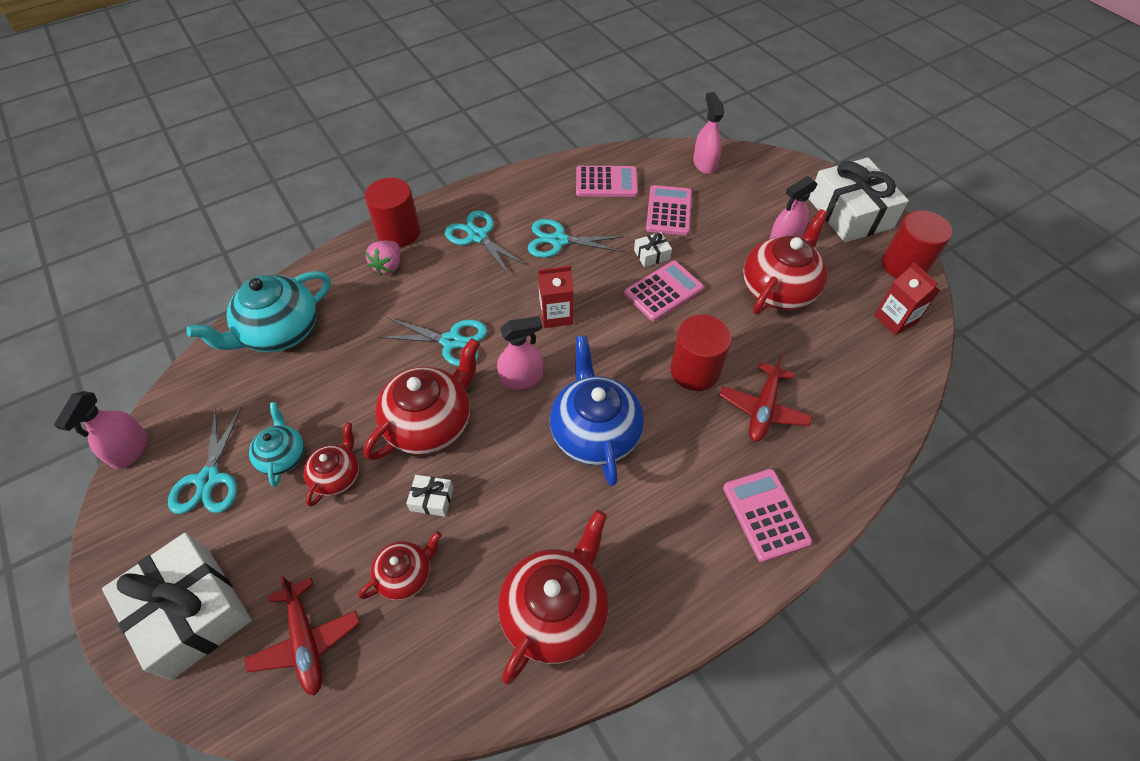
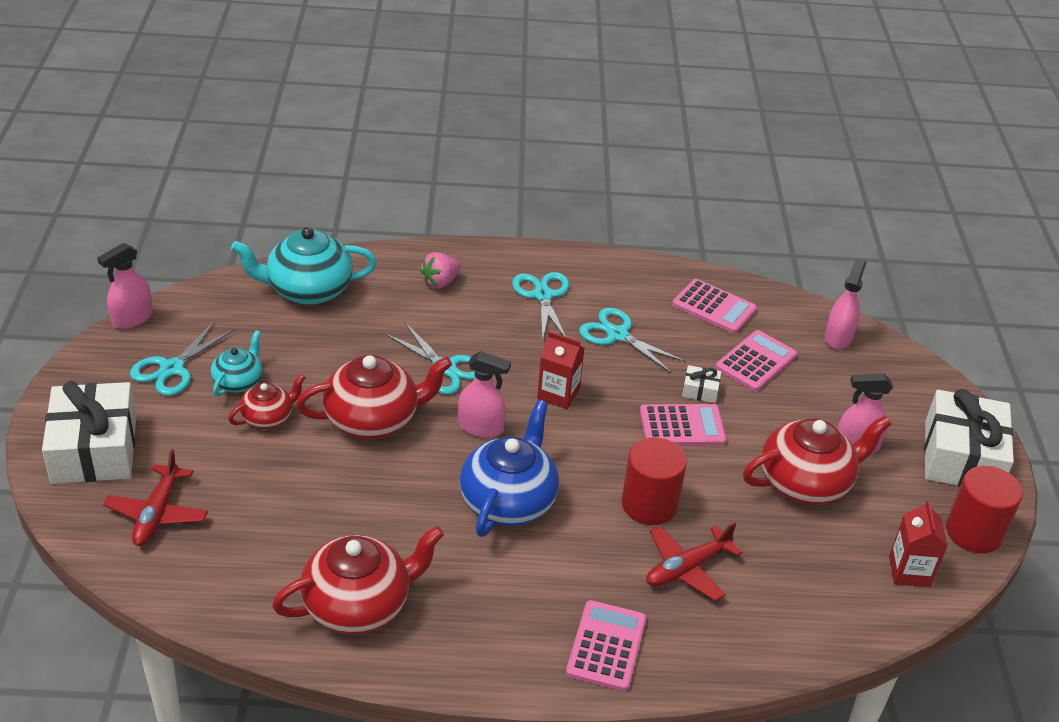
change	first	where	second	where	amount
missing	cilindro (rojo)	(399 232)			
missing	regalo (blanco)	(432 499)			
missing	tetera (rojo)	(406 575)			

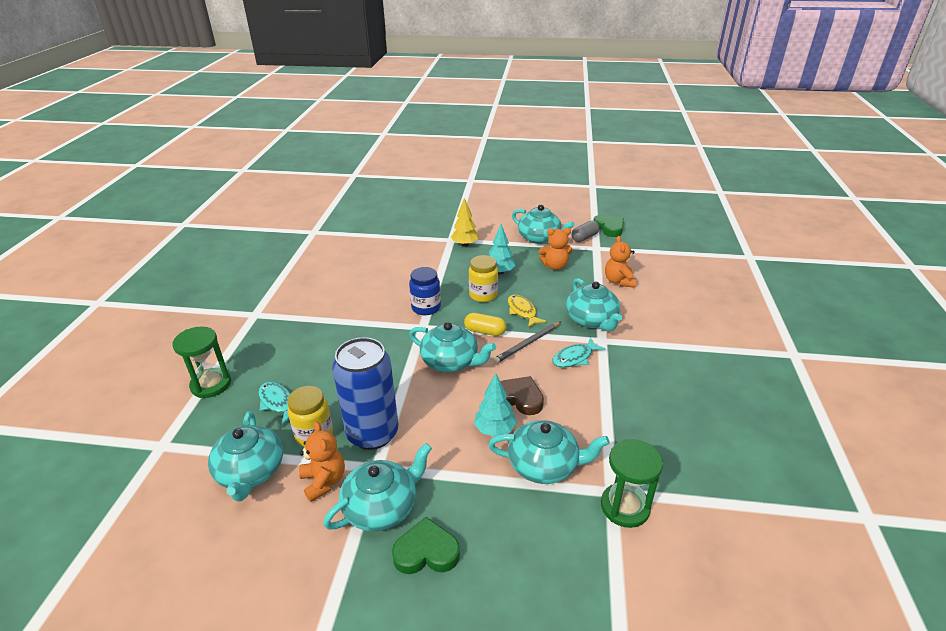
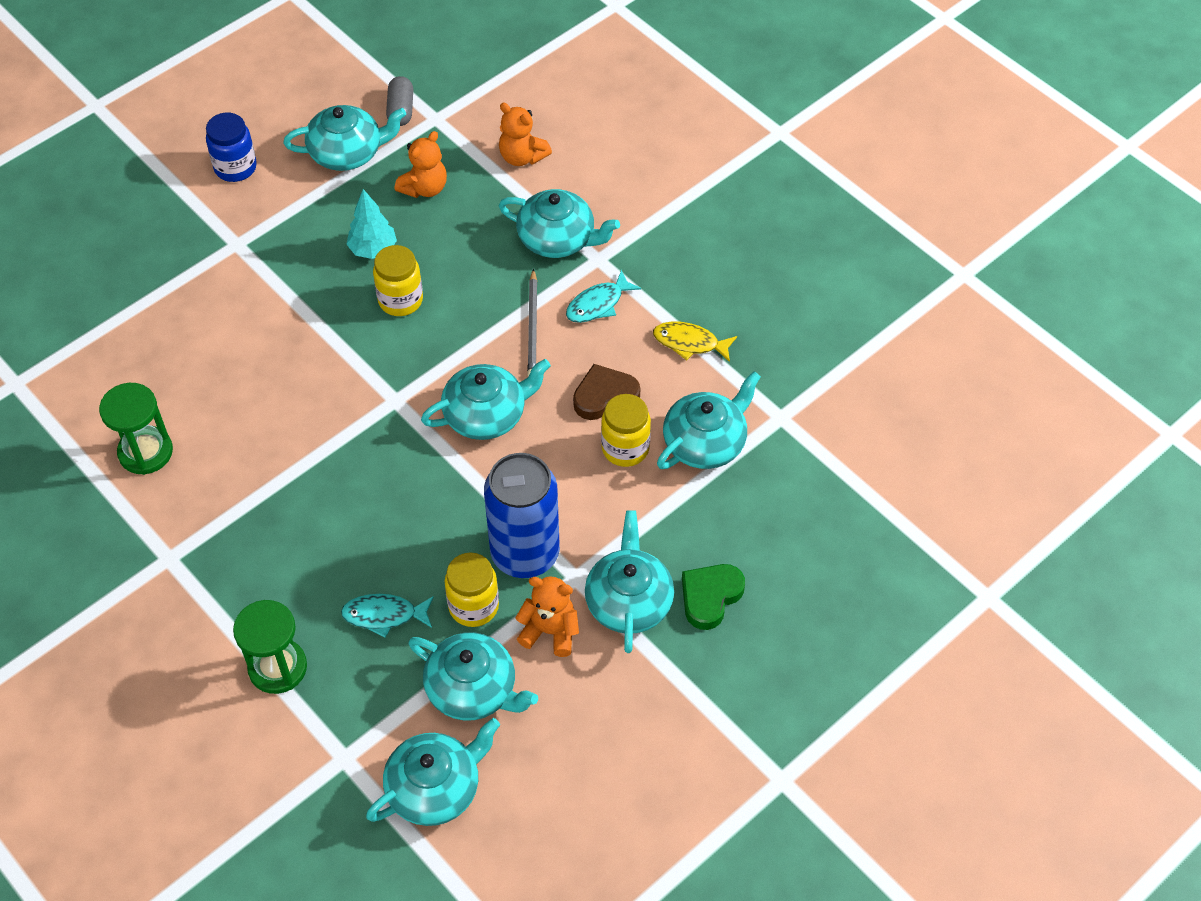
change	first	where	second	where	amount
missing	árbol (amarillo)	(465 244)			
missing	corazón (verde)	(609 228)			
relocated	tarro (azul)	(426 308)		(235 168)	
relocated	pez (amarillo)	(522 311)		(689 343)	
missing	cápsula (amarillo)	(485 331)			
spun	pez (turquesa)	(574 358)		(598 304)	45 degrees clockwise
exchanged	árbol (turquesa)	(494 430)	tarro (amarillo)	(625 448)	
relocated	reloj de arena (verde)	(625 507)		(145 452)	
appeared			tetera (turquesa)	(435 788)	

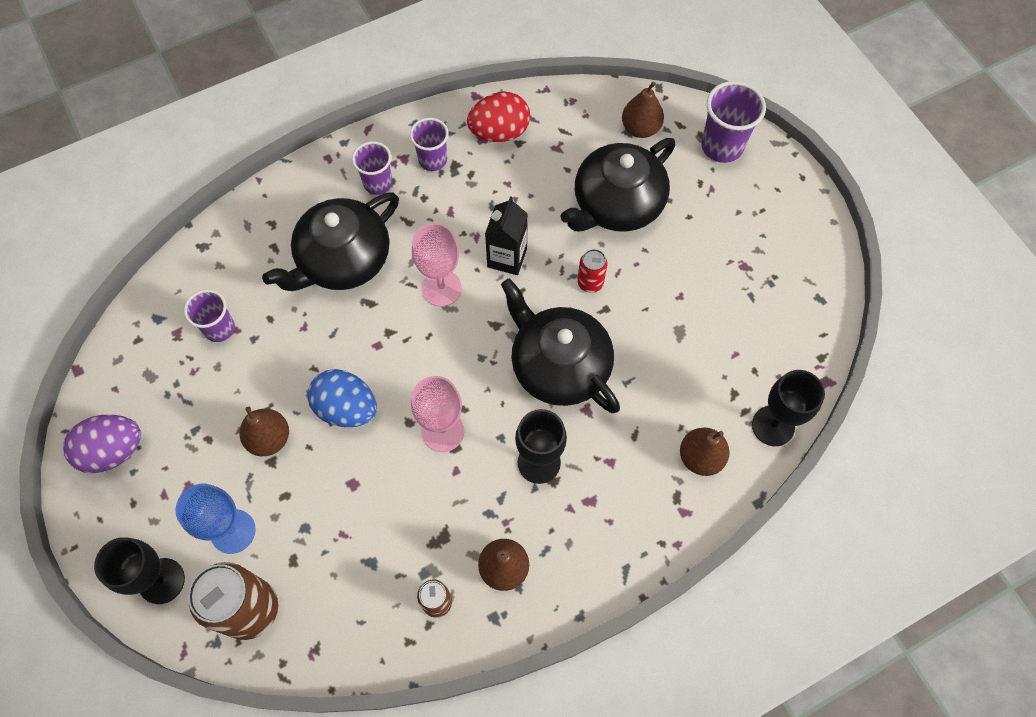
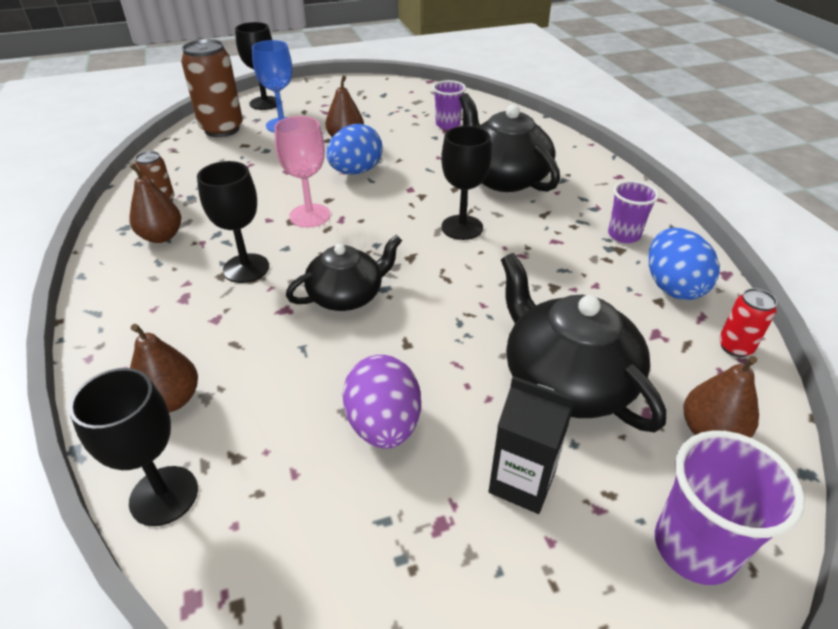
change	first	where	second	where	amount
colour	huevo (rojo)	(499 132)	huevo (azul)	(672 287)	
missing	vaso (morado)	(378 183)			
relocated	cartón de leche (negro)	(507 258)		(522 482)	
colour	copa (rosa)	(441 288)	copa (negro)	(462 227)	
relocated	lata (rojo)	(590 283)		(735 347)	
size	tetera (negro)	(559 365)		(347 295)	x0.65
relocated	huevo (morado)	(113 451)		(384 425)	

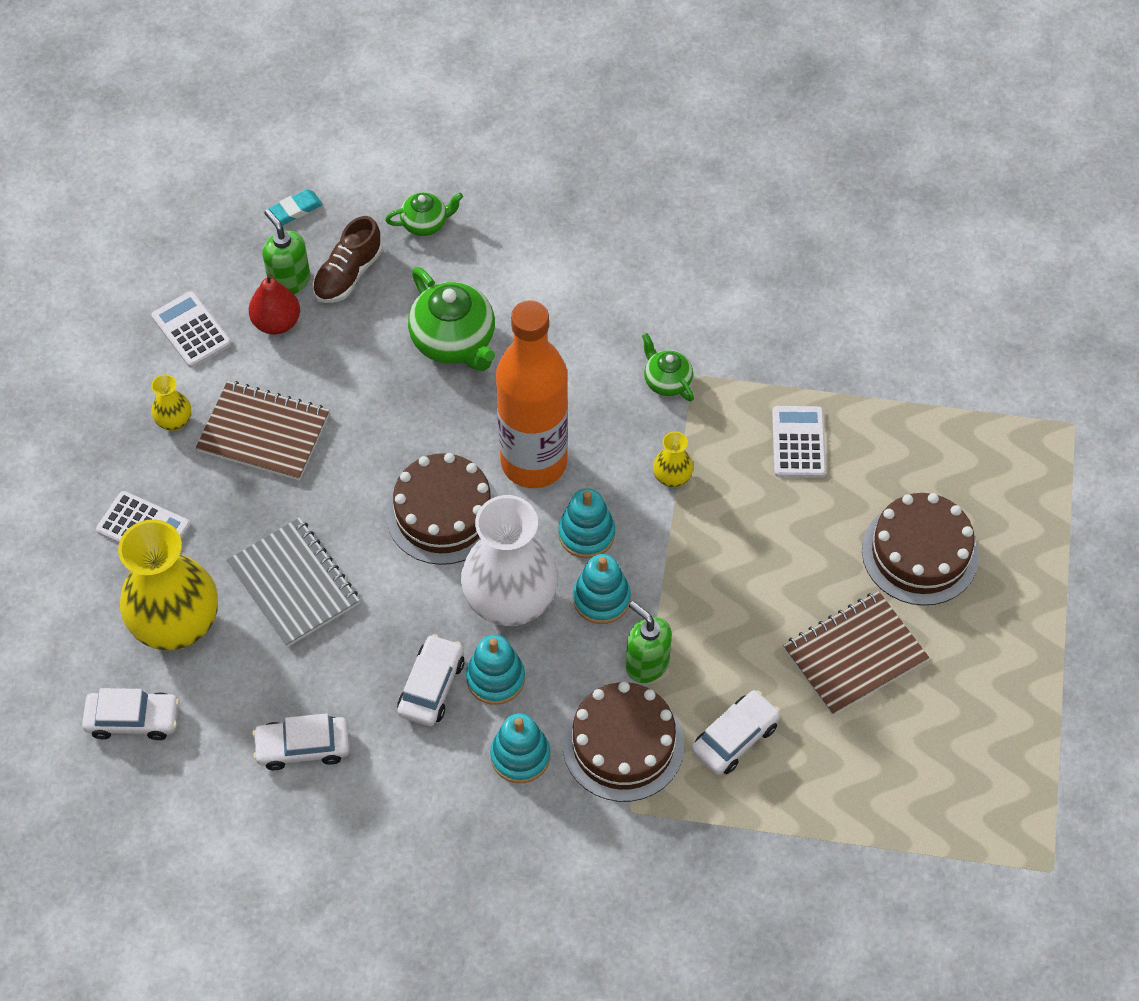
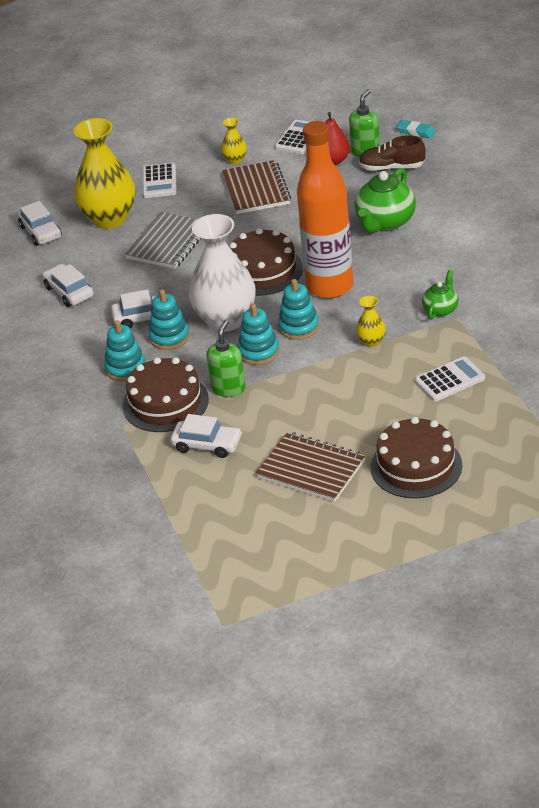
change	first	where	second	where	amount
missing	tetera (verde)	(425 223)			

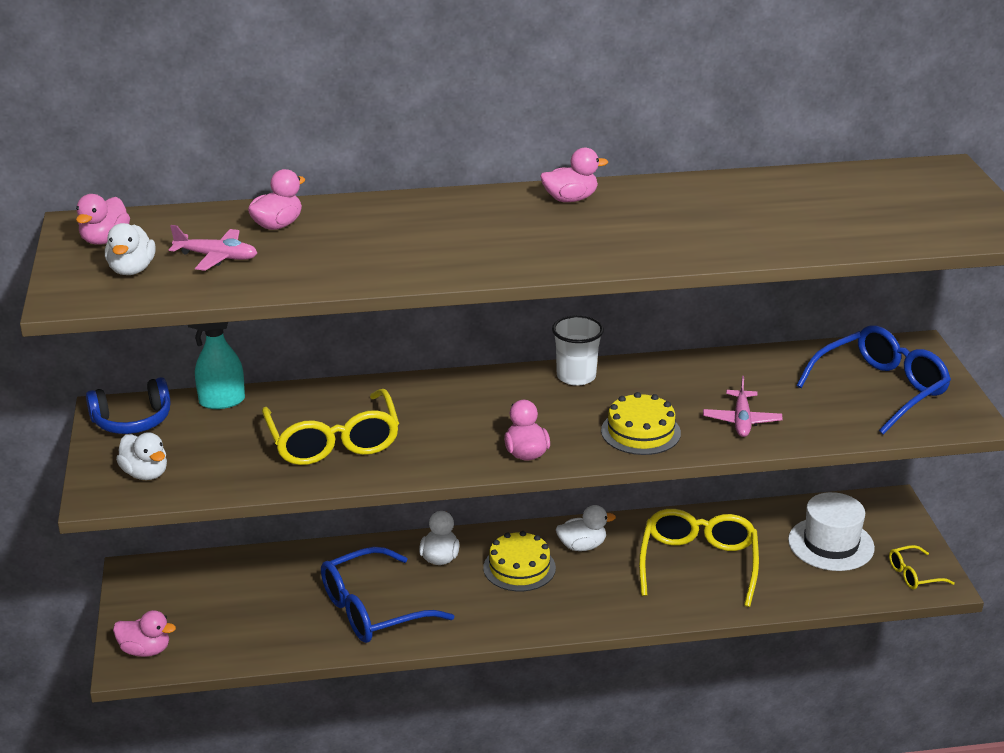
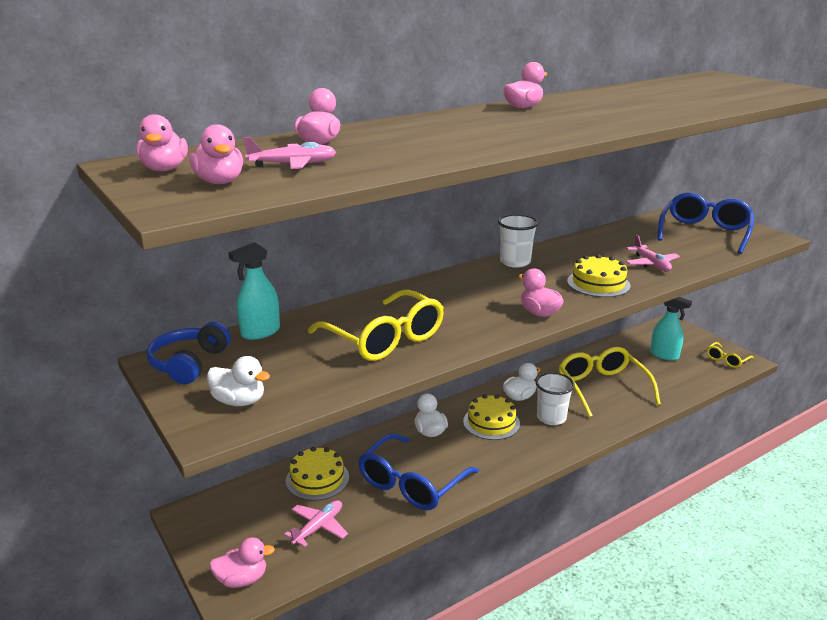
change	first	where	second	where	amount
colour	pato (blanco)	(132 270)	pato (rosa)	(219 182)	
spun	auriculares (azul)	(132 420)		(189 363)	150 degrees clockwise
exchanged	sombrero (blanco)	(831 544)	pulverizador (turquesa)	(664 355)	
appeared			vaso (blanco)	(551 418)	
appeared			tarta (amarillo)	(317 479)	
appeared			avión (rosa)	(318 527)	

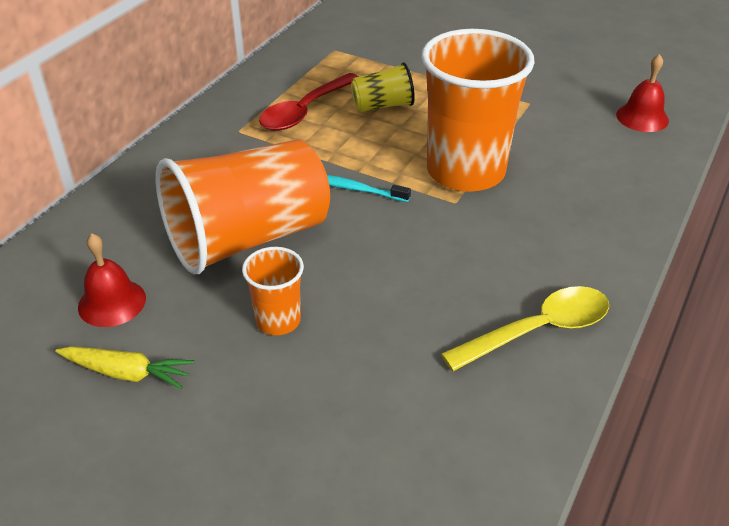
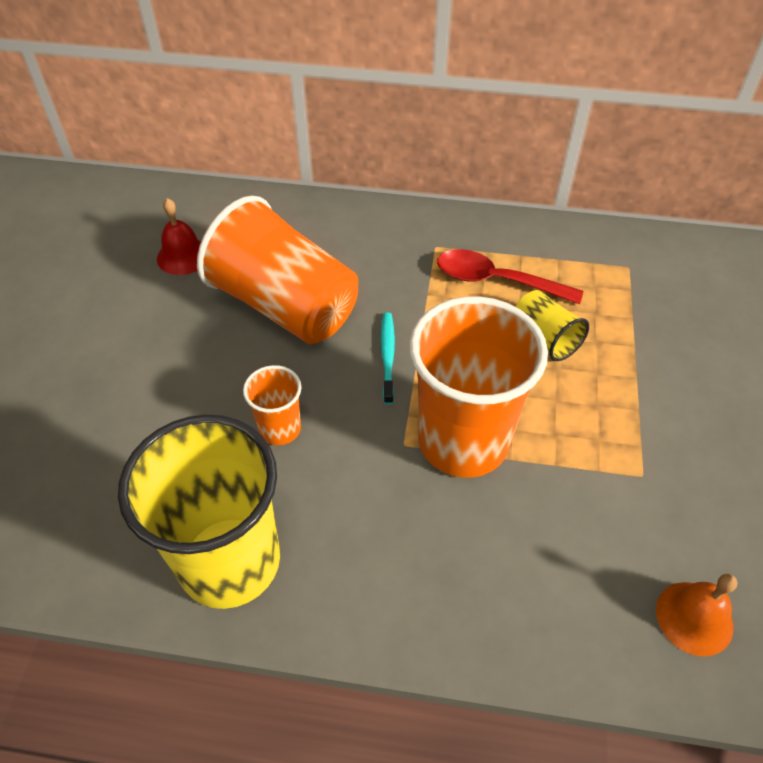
change	first	where	second	where	amount
colour	campana (rojo)	(642 117)	campana (naranja)	(694 618)	
relocated	vaso (naranja)	(278 320)		(280 429)	
exchanged	cuchara (amarillo)	(538 330)	vaso (amarillo)	(230 561)	
missing	zanahoria (amarillo)	(127 373)			

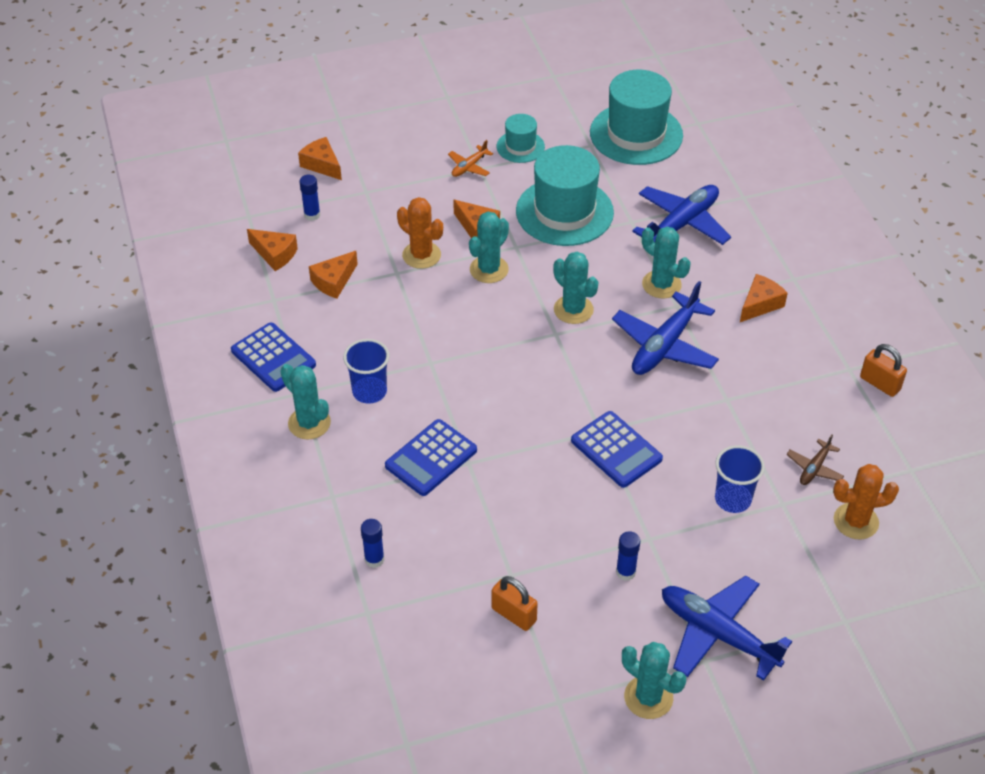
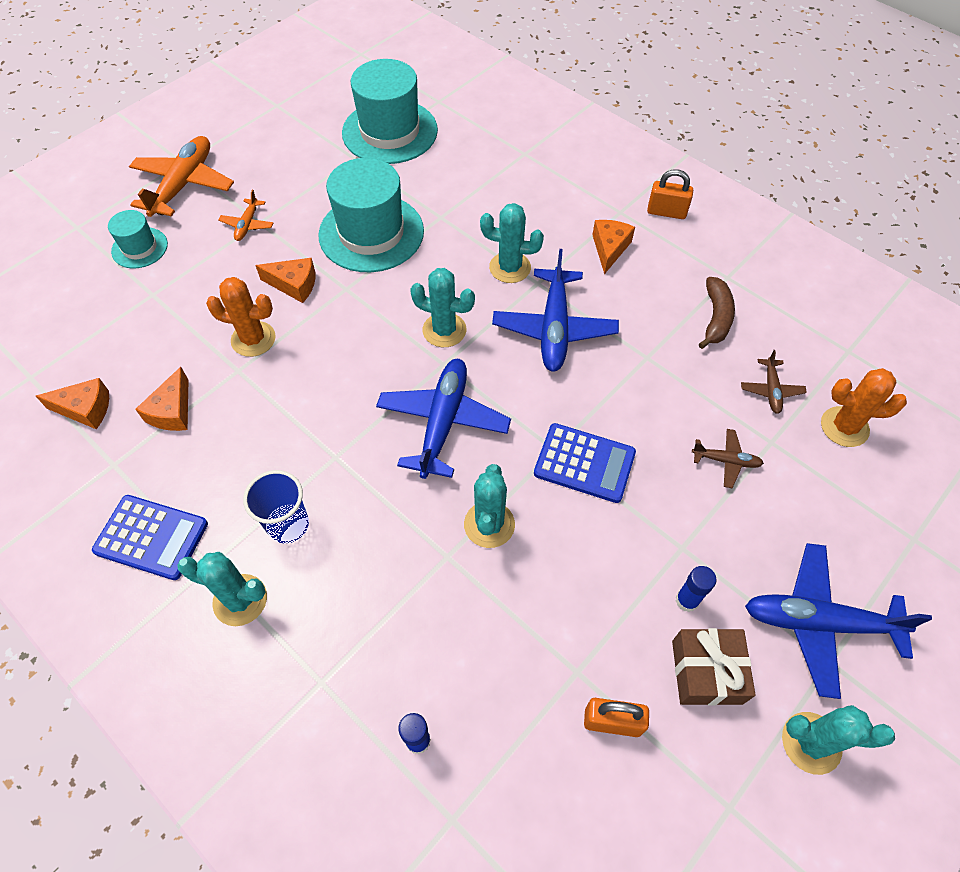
change	first	where	second	where	amount
relocated	sombrero (turquesa)	(520 147)		(139 248)	
missing	queso (naranja)	(322 165)			
missing	barra de pegamento (azul)	(312 215)			
relocated	avión (azul)	(682 224)		(443 422)	
relocated	cactus (turquesa)	(489 269)		(489 524)	
relocated	candado (naranja)	(880 383)		(666 212)	
missing	calculadora (azul)	(431 458)			
exchanged	vaso (azul)	(733 499)	avión (marrón)	(726 461)	
spun	cactus (naranja)	(856 521)		(844 427)	45 degrees clockwise
appeared			avión (naranja)	(184 184)	
appeared			plátano (marrón)	(715 318)	
appeared			regalo (marrón)	(706 672)	

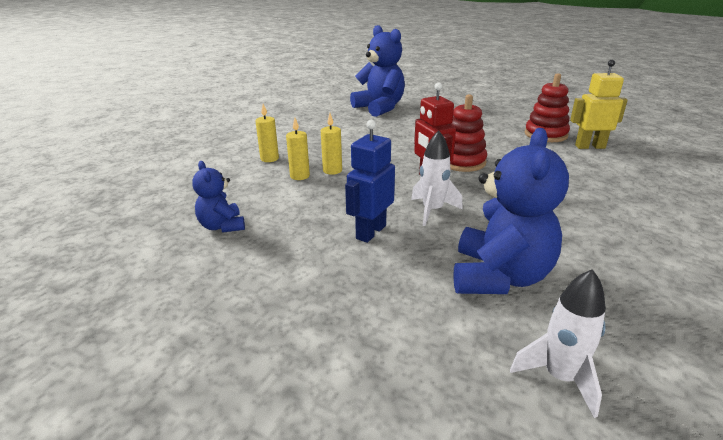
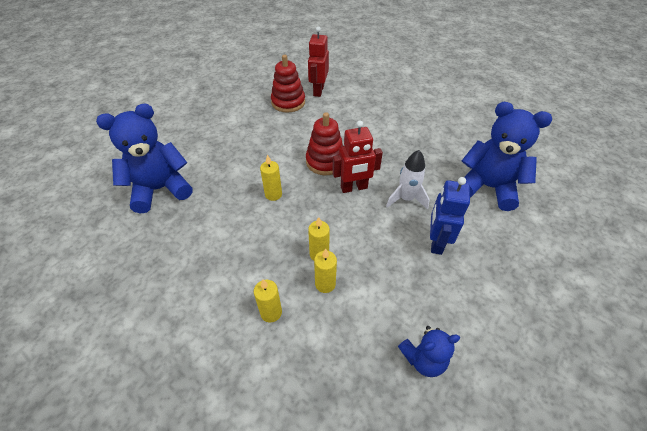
change	first	where	second	where	amount
colour	robot (amarillo)	(589 146)	robot (rojo)	(318 91)	
spun	robot (azul)	(370 232)		(436 242)	60 degrees clockwise
missing	cohete (blanco)	(560 377)			
appeared			vela (amarillo)	(273 194)	

